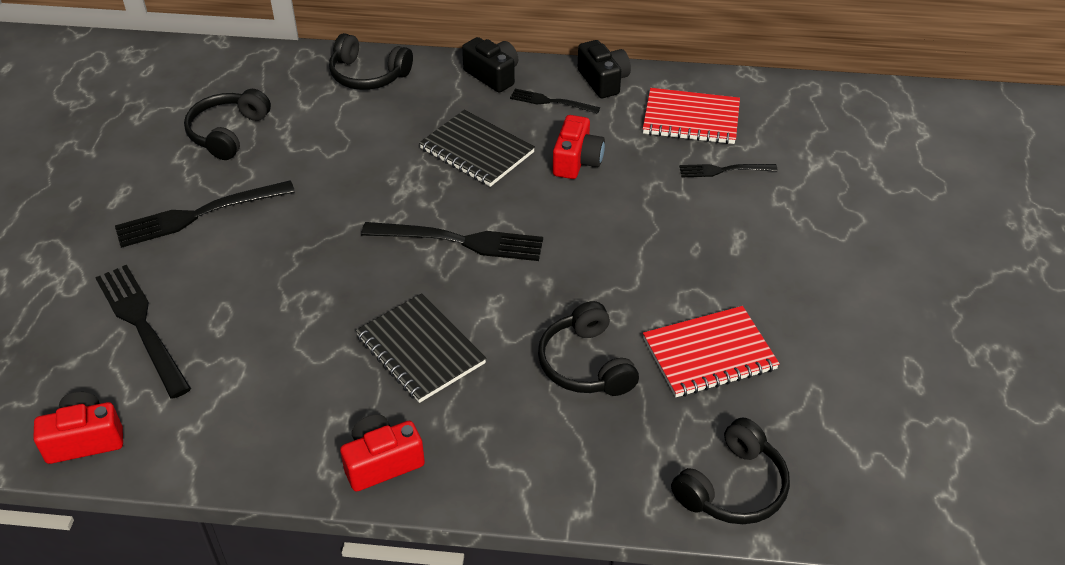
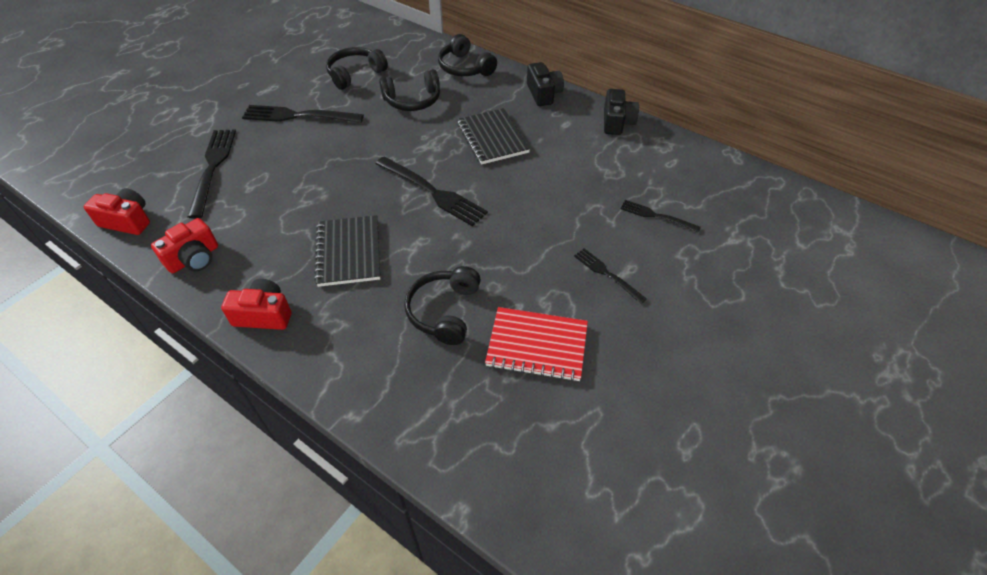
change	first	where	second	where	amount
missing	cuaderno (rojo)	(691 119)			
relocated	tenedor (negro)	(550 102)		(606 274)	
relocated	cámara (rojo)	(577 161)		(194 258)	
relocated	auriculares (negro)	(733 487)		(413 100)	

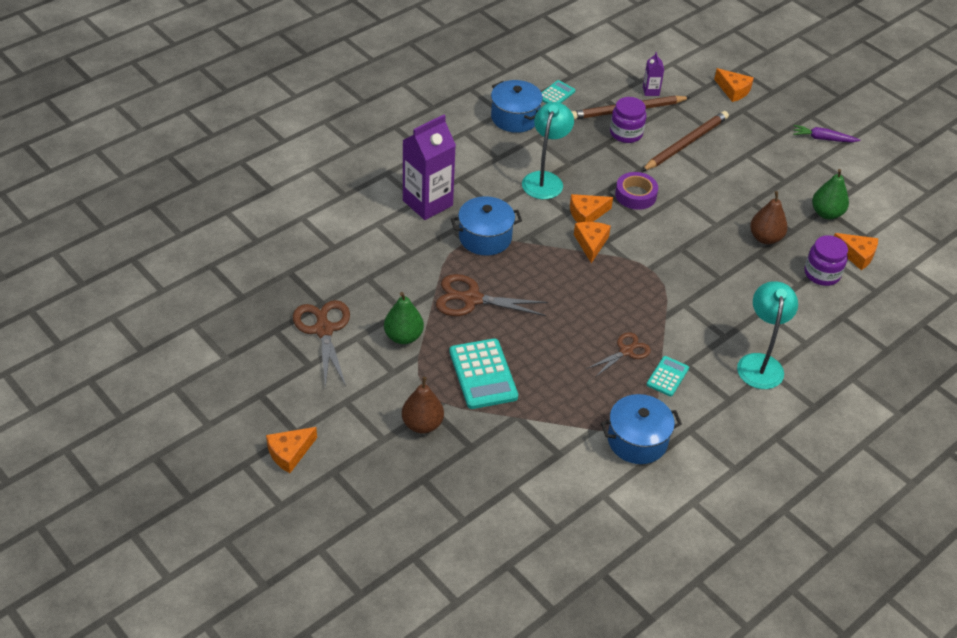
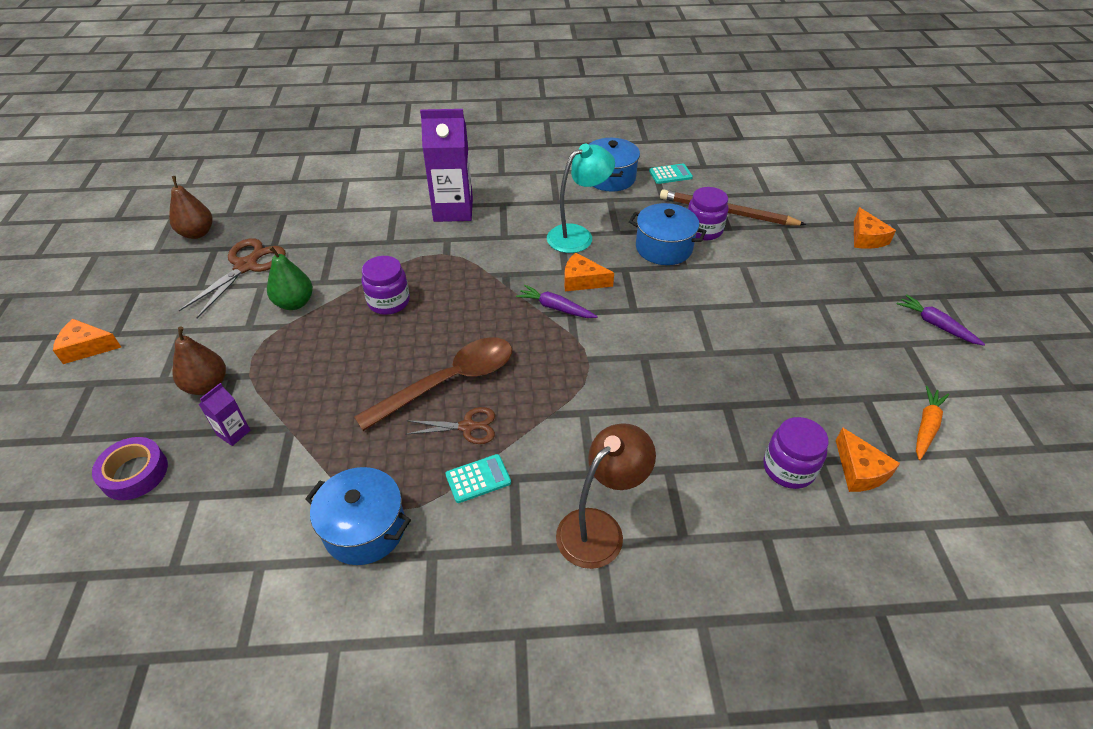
change	first	where	second	where	amount
relocated	cartón de leche (morado)	(651 91)		(234 433)	
missing	lápiz (marrón)	(685 143)			
missing	pera (verde)	(826 213)			
relocated	cinta adhesiva (morado)	(635 195)		(134 473)	
relocated	pera (marrón)	(765 238)		(197 233)	
relocated	olla (azul)	(485 237)		(663 248)	
exchanged	queso (naranja)	(591 243)	zanahoria (morado)	(555 308)	
exchanged	tijeras (marrón)	(472 299)	tarro (morado)	(389 302)	
colour	lámpara (turquesa)	(760 363)	lámpara (marrón)	(599 528)	
missing	calculadora (turquesa)	(483 374)			
appeared			cuchara (marrón)	(450 382)	
appeared			zanahoria (naranja)	(926 426)	

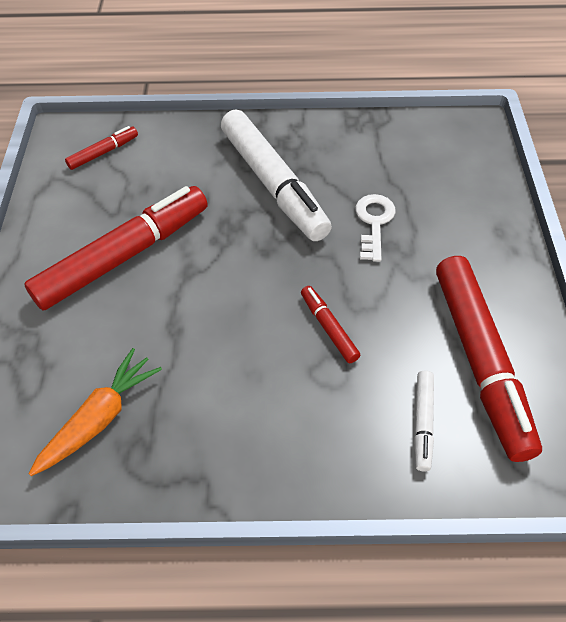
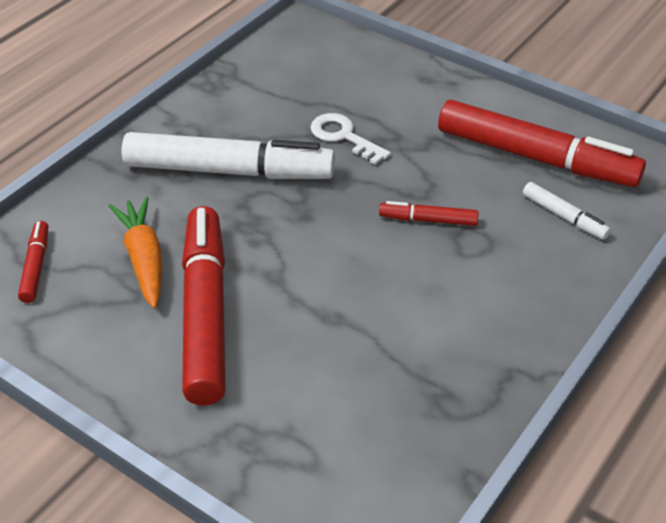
change	first	where	second	where	amount
relocated	zanahoria (naranja)	(100 418)		(144 259)	

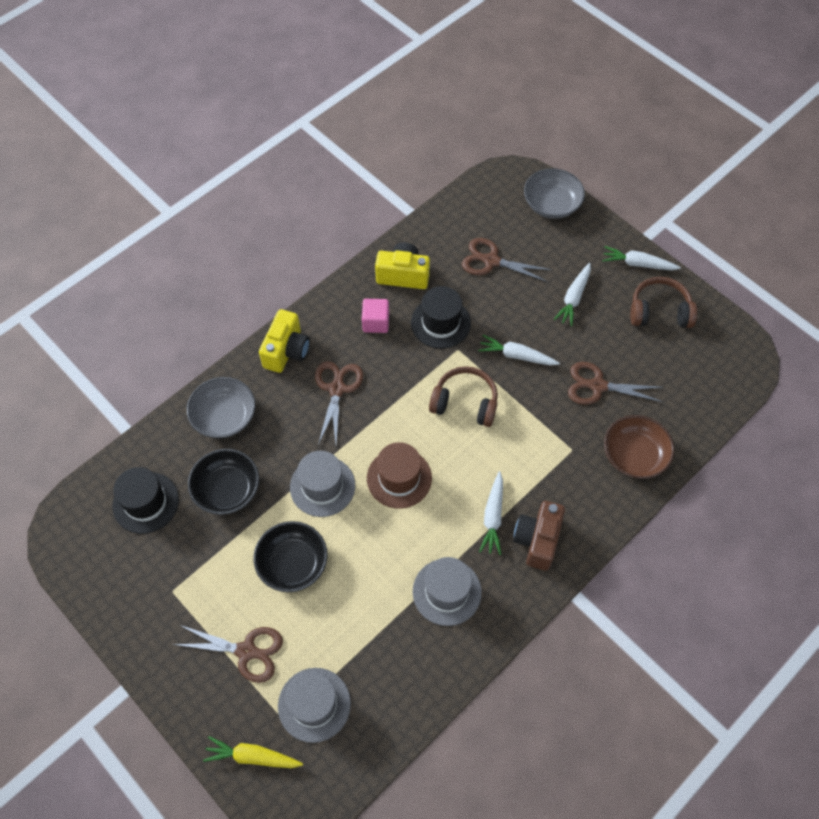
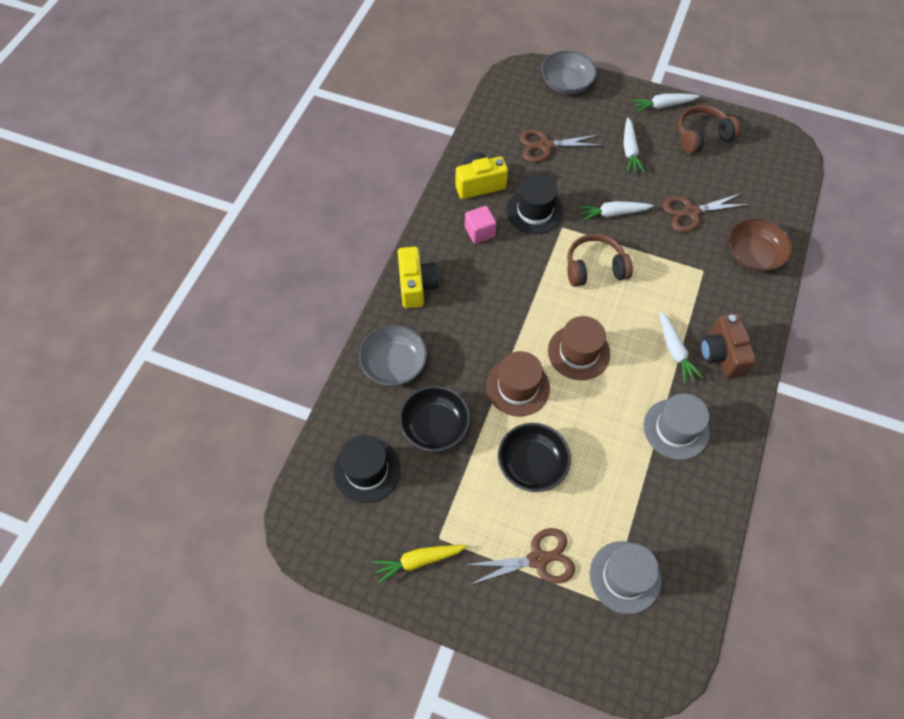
change	first	where	second	where	amount
missing	tijeras (marrón)	(337 389)			
colour	sombrero (gris)	(322 486)	sombrero (marrón)	(517 387)	
relocated	zanahoria (amarillo)	(252 756)		(418 561)	

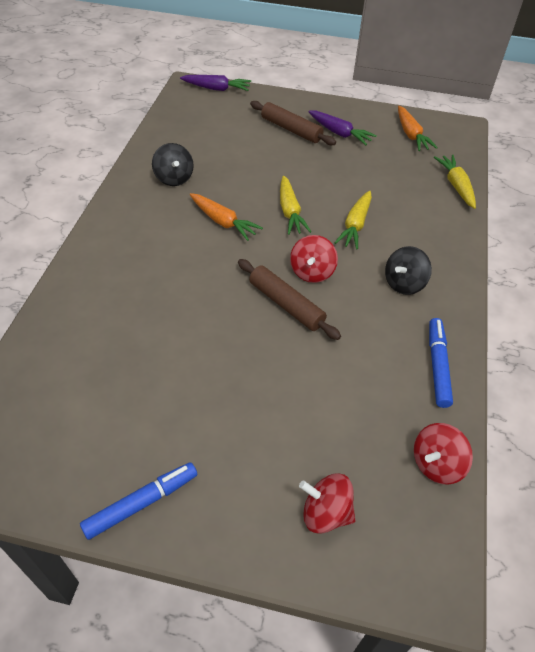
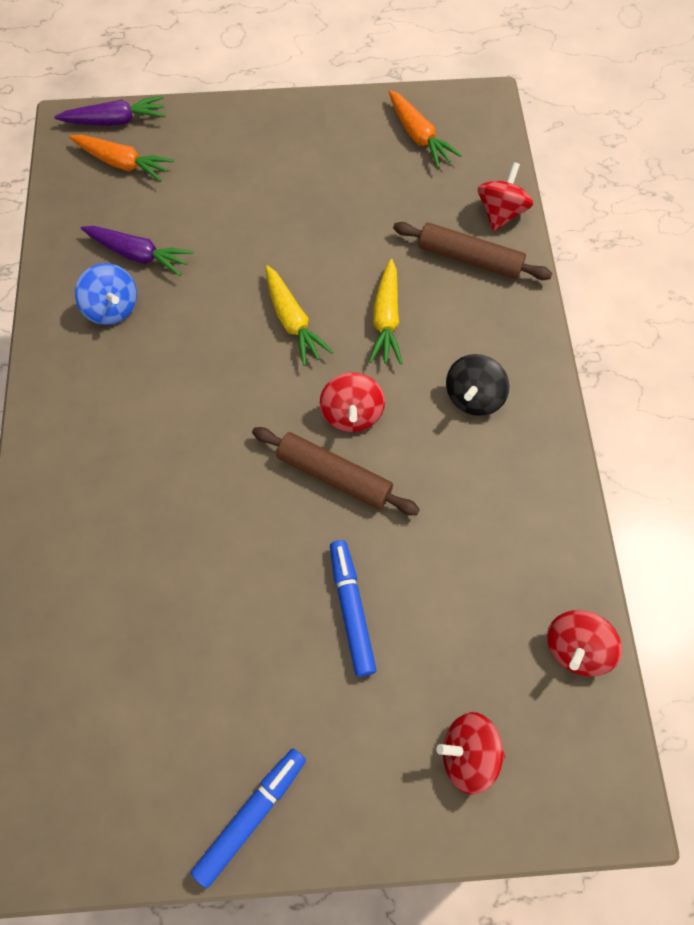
change	first	where	second	where	amount
relocated	rodillo (marrón)	(291 129)		(469 259)	
relocated	zanahoria (morado)	(339 133)		(138 255)	
colour	peonza (negro)	(174 178)	peonza (azul)	(112 308)	
exchanged	zanahoria (amarillo)	(456 186)	peonza (rojo)	(500 213)	
relocated	zanahoria (naranja)	(223 222)		(122 163)	
relocated	rotulador (azul)	(437 366)		(351 609)	

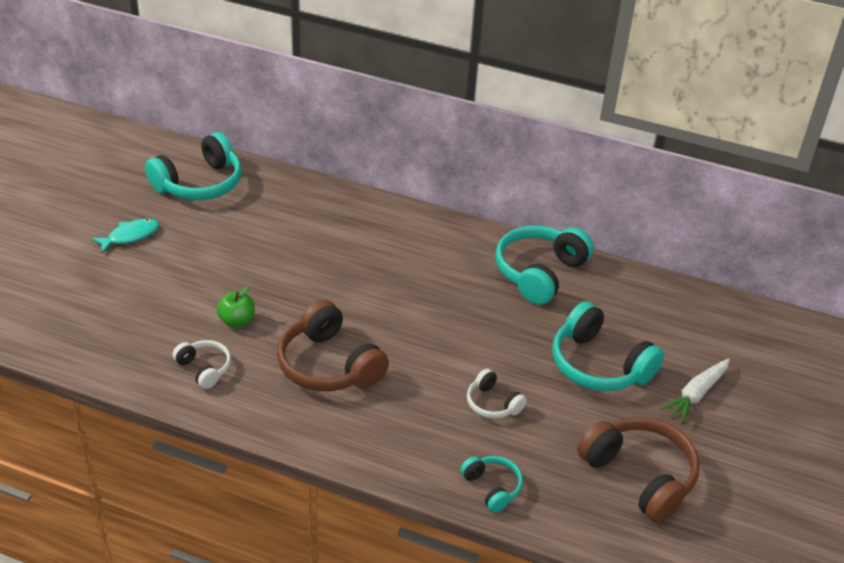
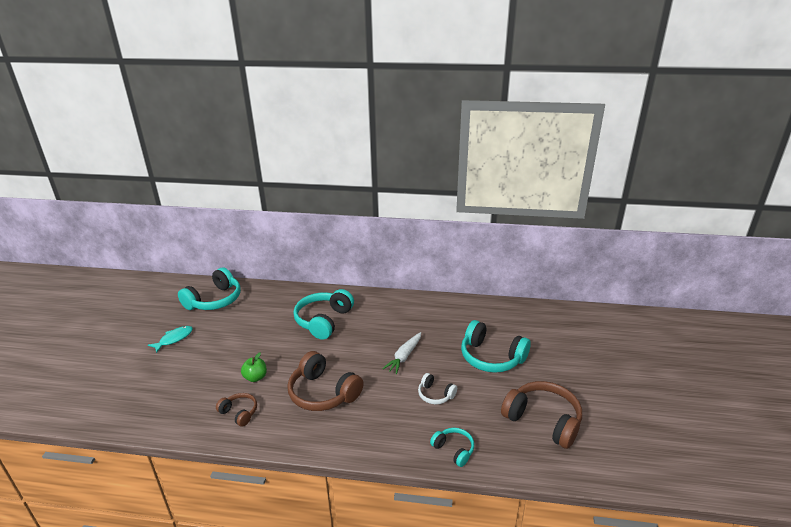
change	first	where	second	where	amount
relocated	auriculares (turquesa)	(539 273)		(323 321)	
colour	auriculares (blanco)	(204 368)	auriculares (marrón)	(239 413)	
relocated	zanahoria (blanco)	(696 394)		(404 356)	

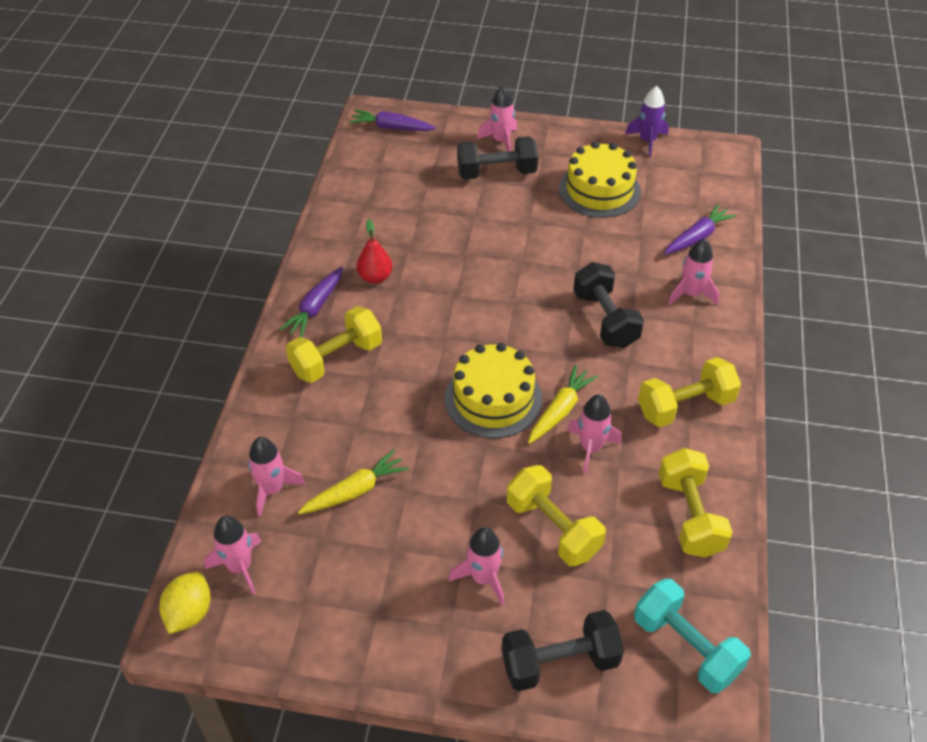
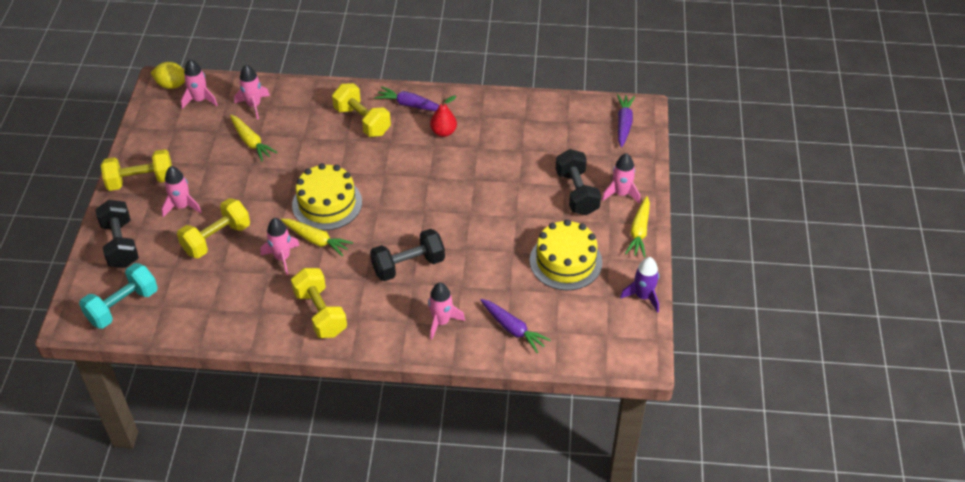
change	first	where	second	where	amount
relocated	mancuerna (amarillo)	(689 515)		(141 181)	
appeared			zanahoria (amarillo)	(639 232)	

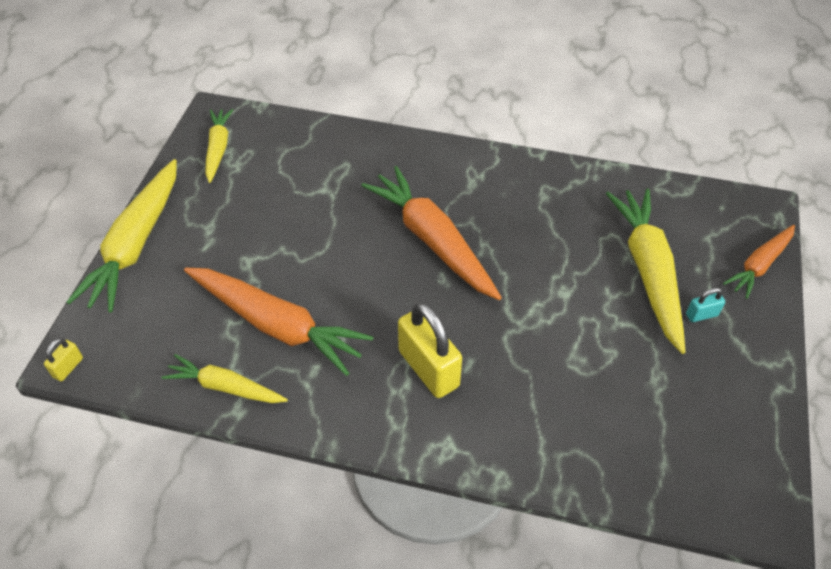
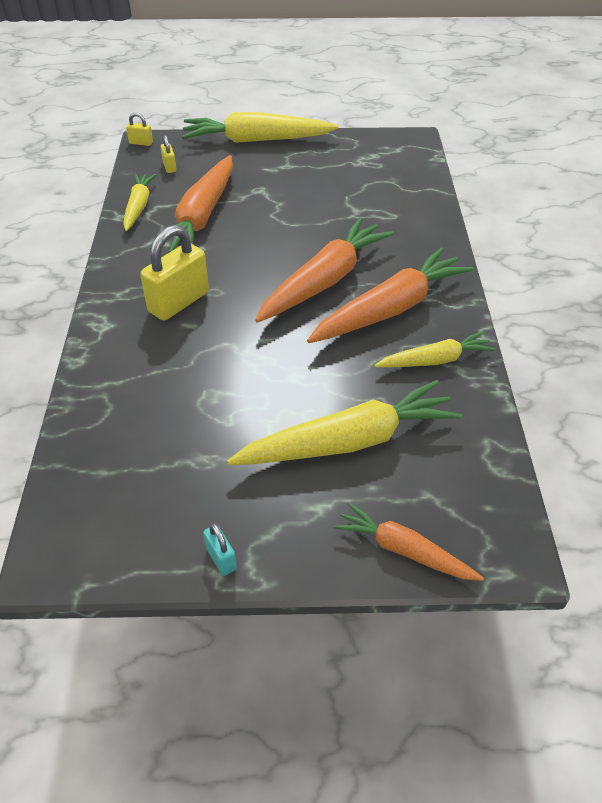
change	first	where	second	where	amount
relocated	zanahoria (amarillo)	(218 149)		(435 360)	
relocated	candado (turquesa)	(701 315)		(221 558)	
appeared			candado (amarillo)	(169 167)	
appeared			zanahoria (naranja)	(390 309)	

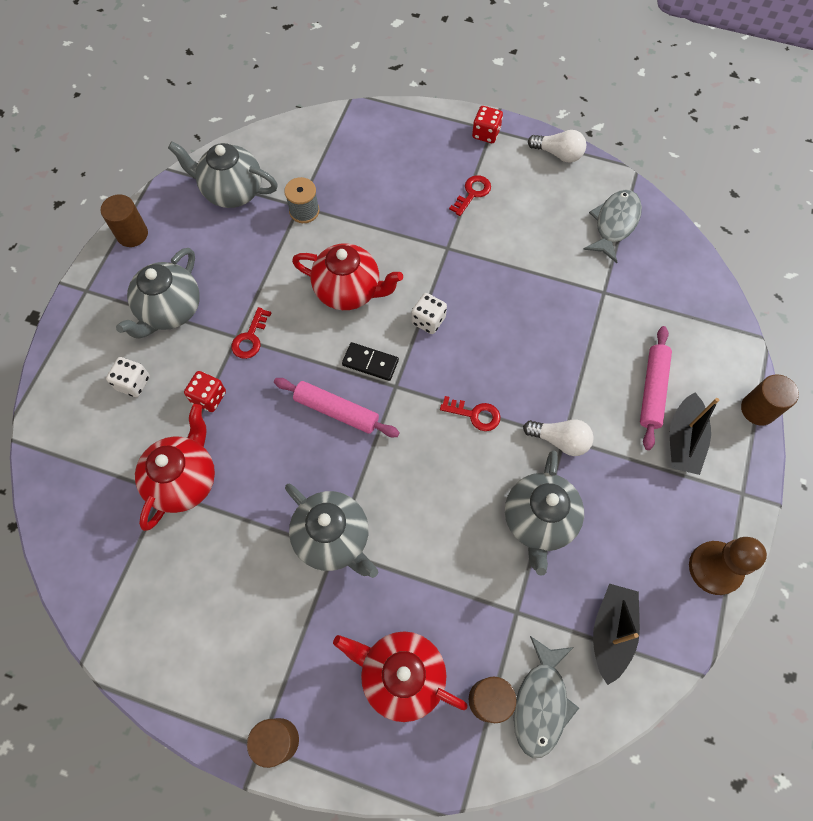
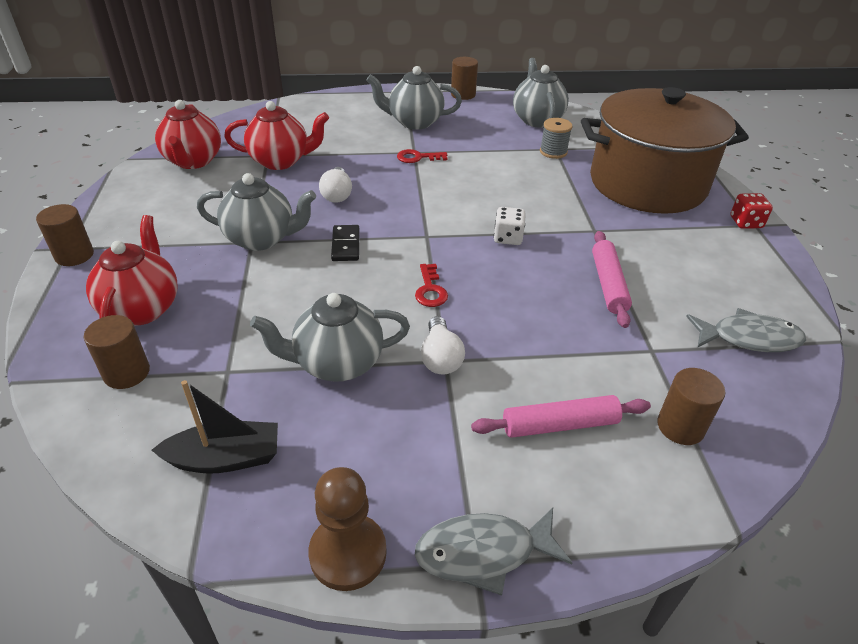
change	first	where	second	where	amount
relocated	bombilla (blanco)	(558 154)		(337 194)	
missing	llave (rojo)	(472 193)			
relocated	tetera (rojo)	(349 291)		(193 161)	
relocated	ficha de dominó (negro)	(370 363)		(345 245)	
missing	dado (blanco)	(133 383)			
missing	dado (rojo)	(209 397)			
relocated	cilindro (marrón)	(758 409)		(680 427)	
relocated	rodillo (rosa)	(336 411)		(608 284)	
missing	barco (negro)	(683 441)			
spun	tetera (gris)	(333 538)		(261 239)	105 degrees counterclockwise
relocated	pez (gris)	(541 702)		(483 553)	
appeared			olla (marrón)	(647 183)	

